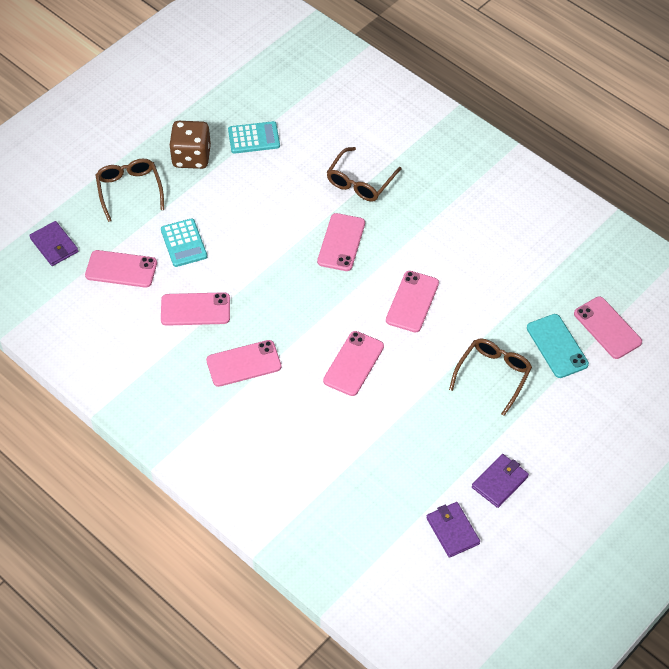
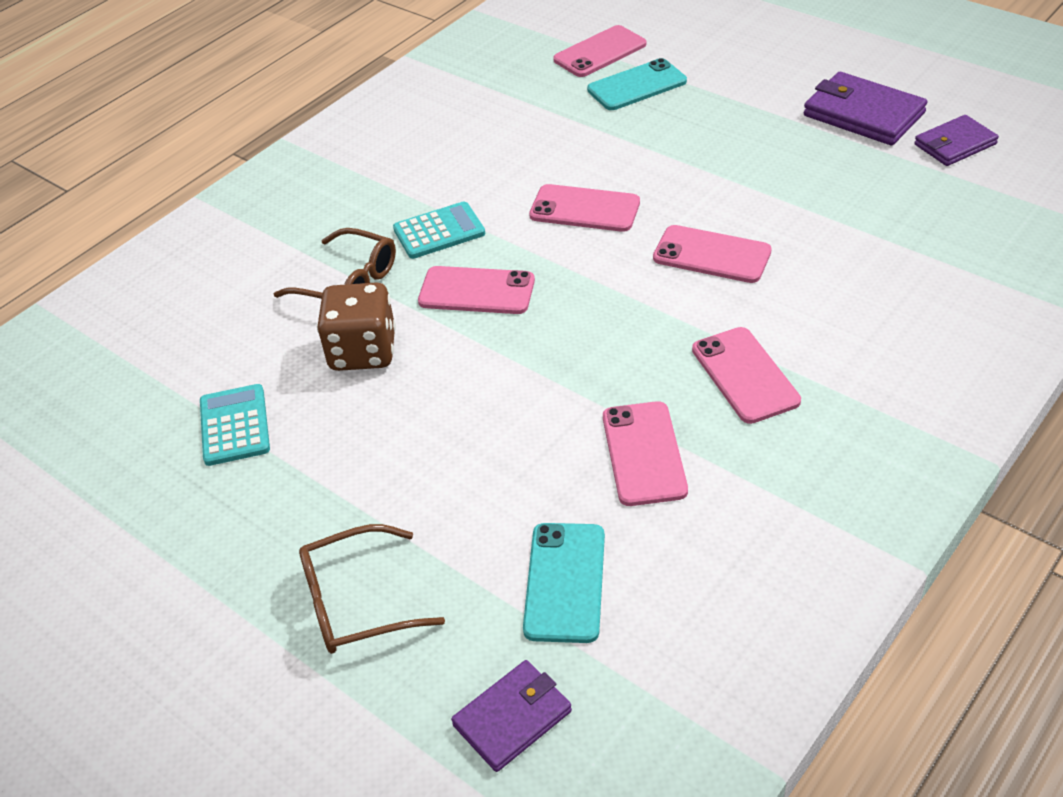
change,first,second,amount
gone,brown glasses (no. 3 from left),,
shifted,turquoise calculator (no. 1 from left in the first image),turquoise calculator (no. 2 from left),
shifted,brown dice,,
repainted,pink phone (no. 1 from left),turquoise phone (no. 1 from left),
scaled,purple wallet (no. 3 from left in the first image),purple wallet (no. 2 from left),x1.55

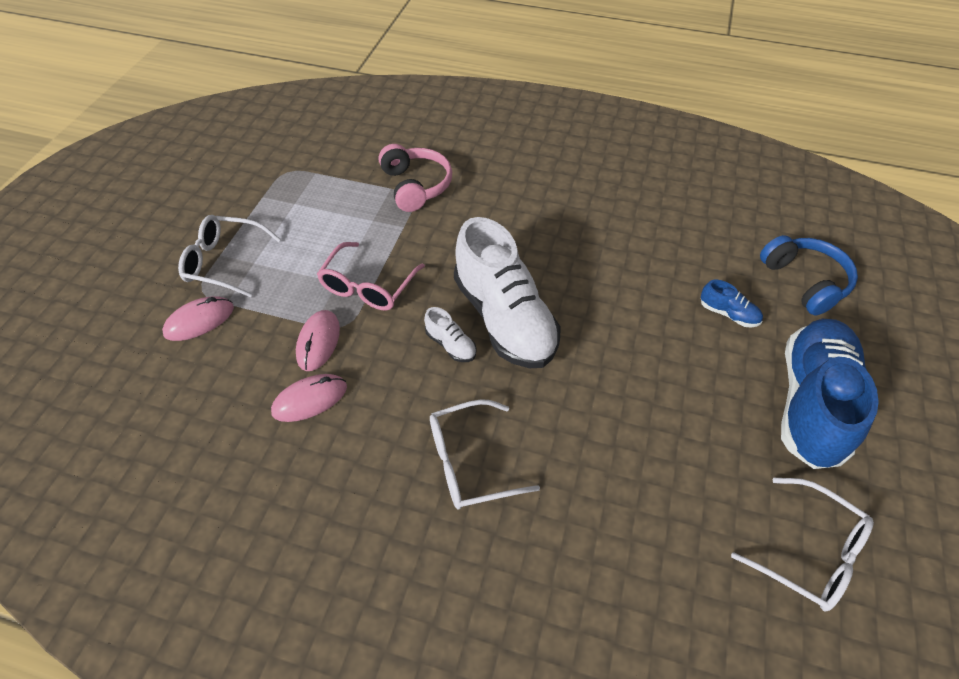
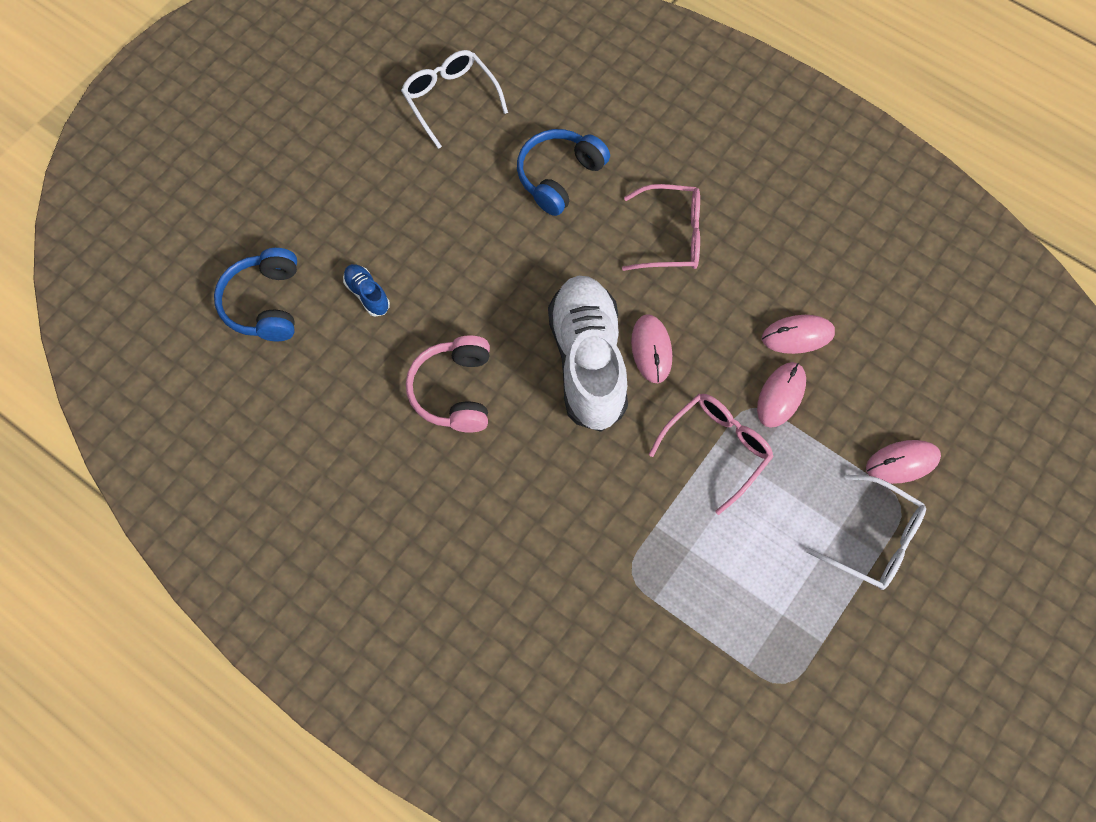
change,first,second,amount
gone,blue shoe (no. 2 from left),,
new,,blue headphones (no. 2 from left),
shifted,pink headphones,,
swapped,white shoe (no. 1 from left),pink mouse (no. 1 from left),
repainted,white glasses (no. 2 from left),pink glasses (no. 1 from left),

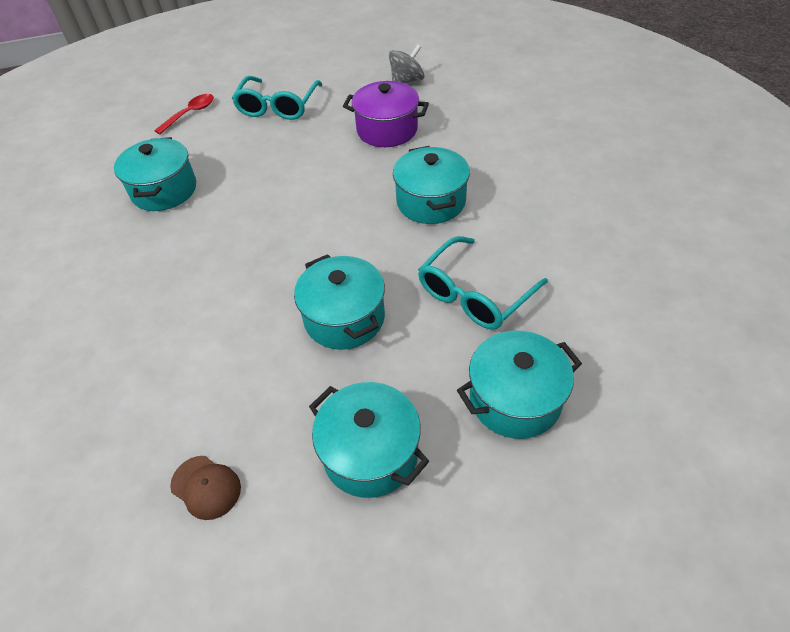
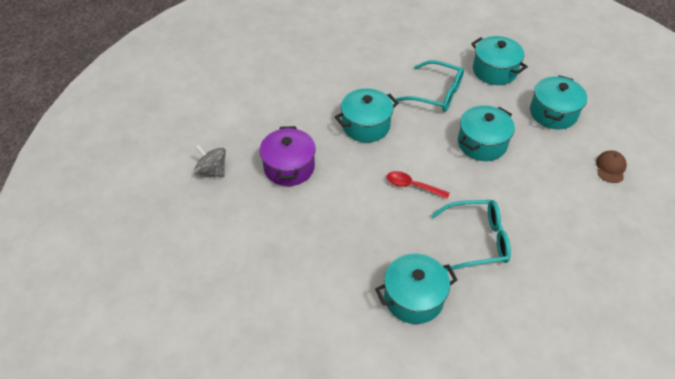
change,first,second,amount
shifted,red spoon,,
shifted,turquoise glasses (no. 1 from left in the first image),turquoise glasses (no. 2 from left),

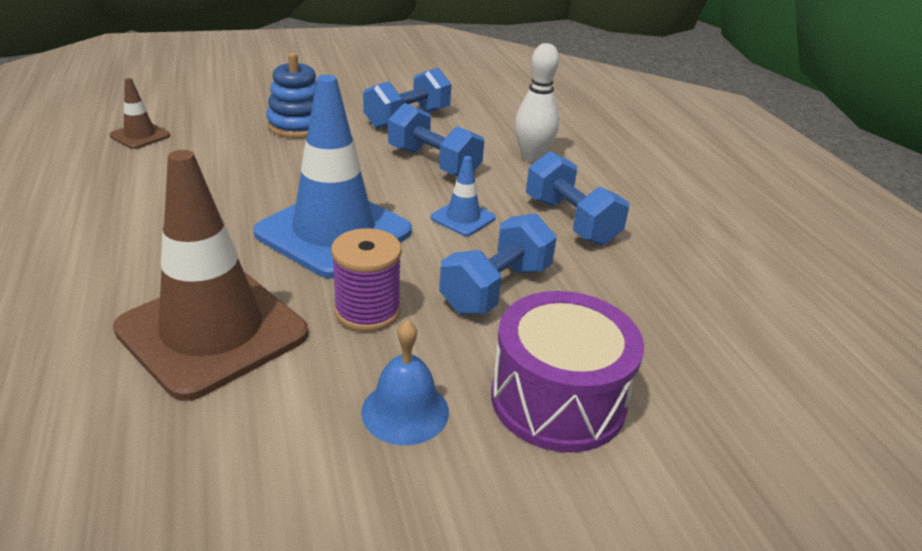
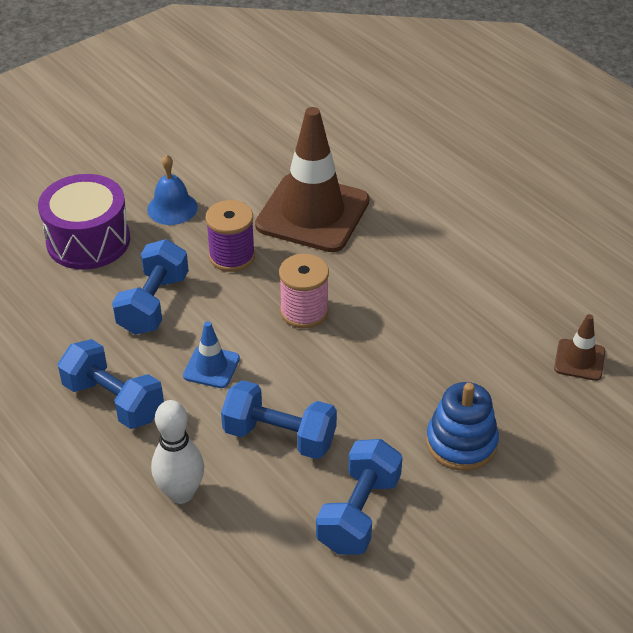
change,first,second,amount
swapped,blue traffic cone (no. 1 from left),pink spool,

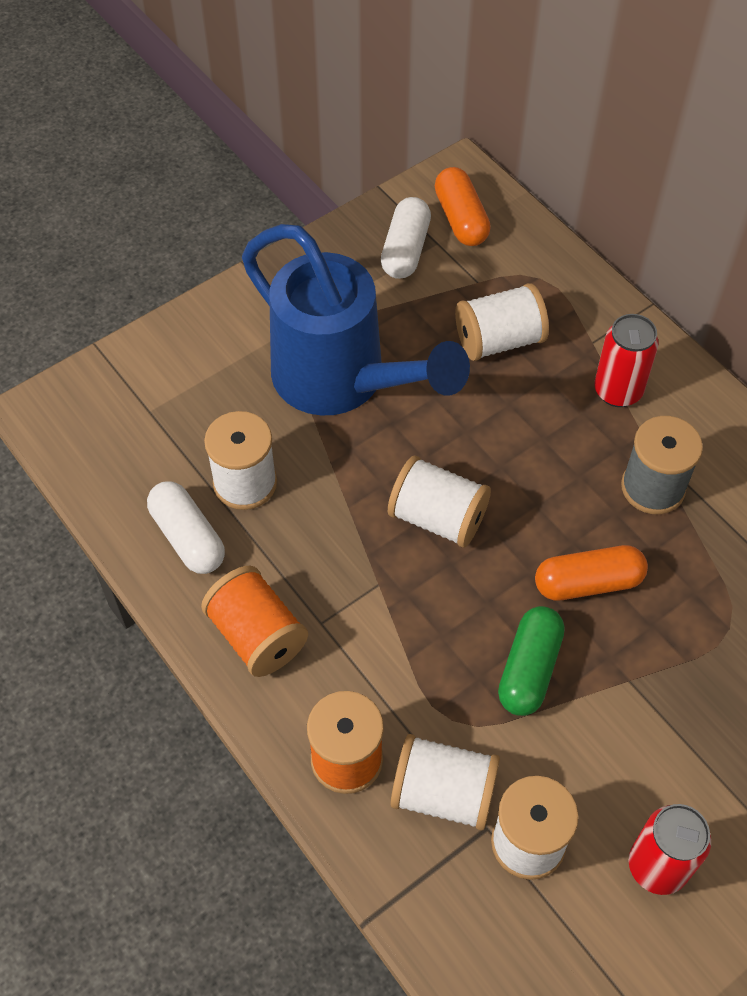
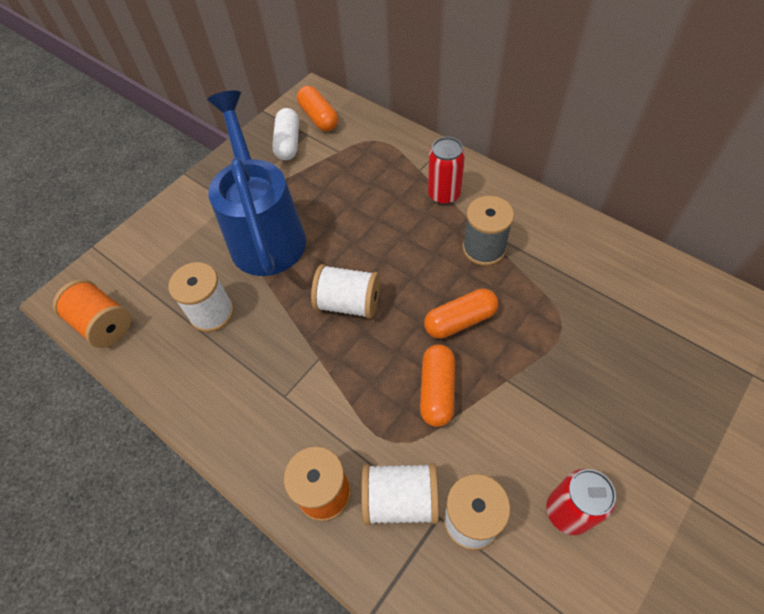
change,first,second,amount
gone,white capsule (no. 1 from left),,
gone,white spool (no. 4 from left),,
shifted,orange spool (no. 1 from left),,
repainted,green capsule,orange capsule (no. 2 from left),
rotated,blue watering can,,135 degrees counterclockwise

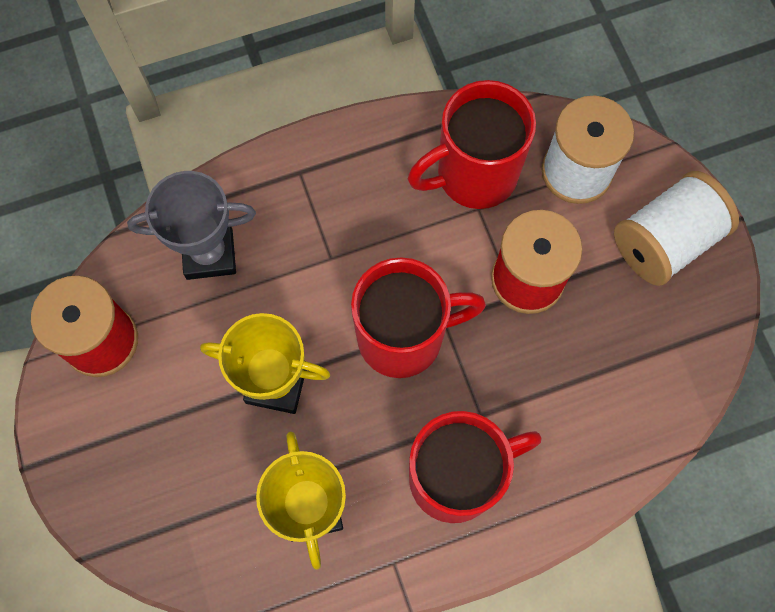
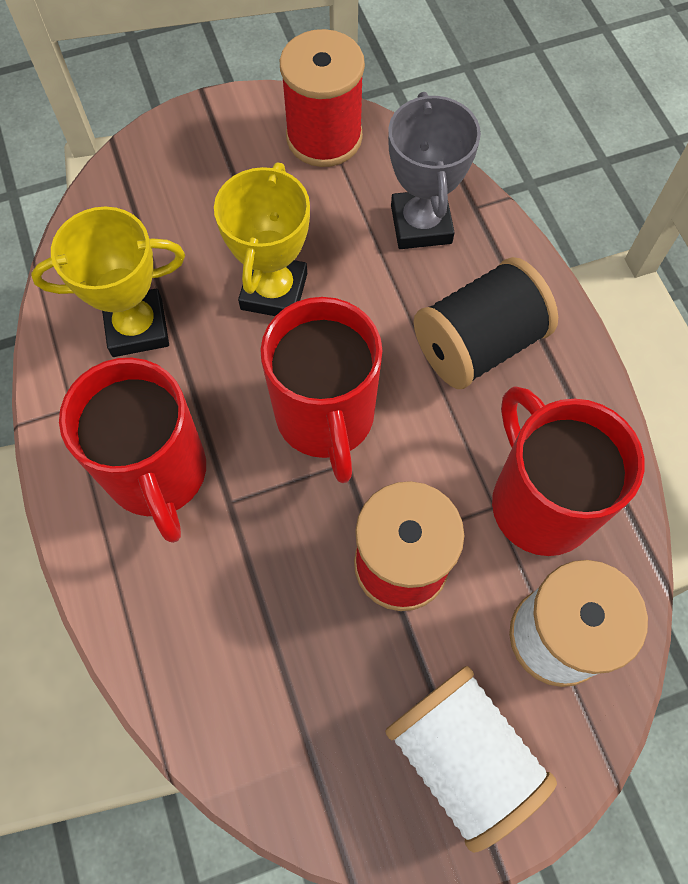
change,first,second,amount
new,,black spool,

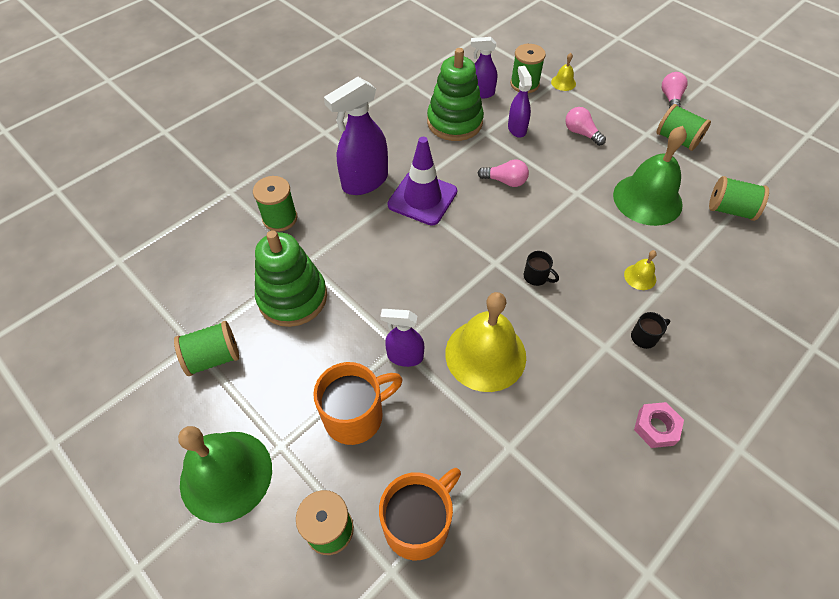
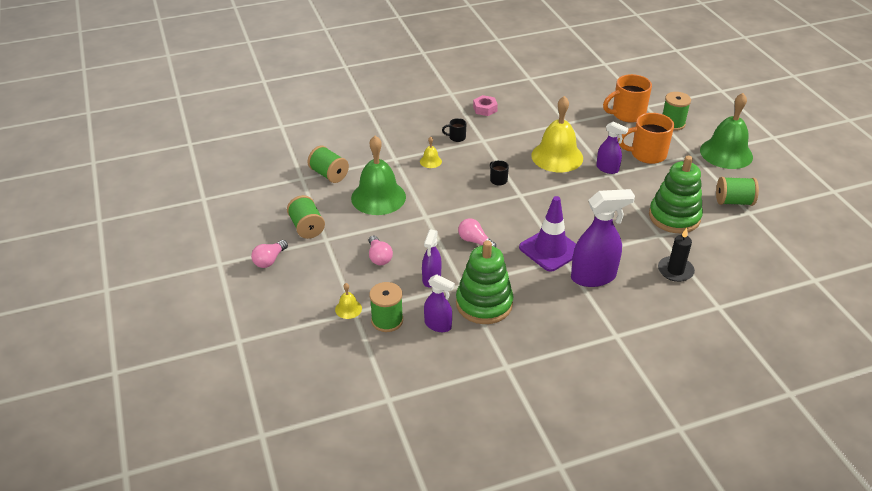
change,first,second,amount
swapped,green spool (no. 2 from left),black candle,

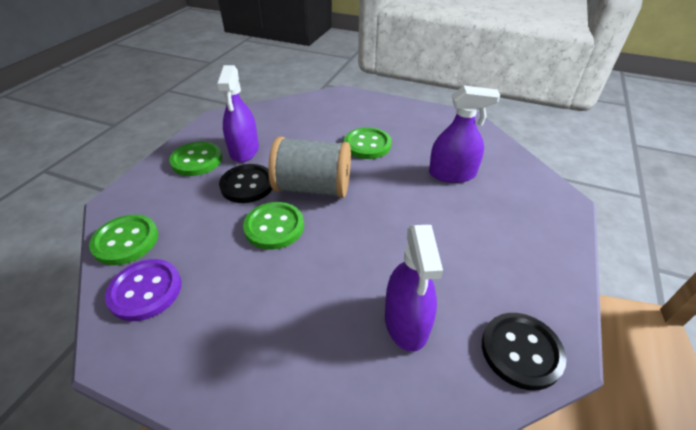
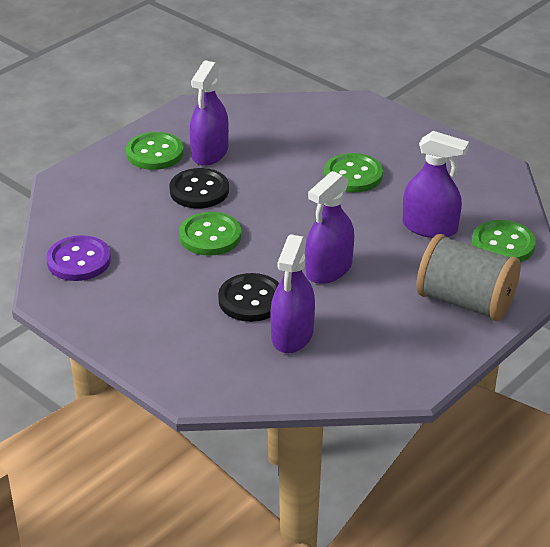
change,first,second,amount
new,,purple spray bottle (no. 3 from left),
shifted,green button (no. 1 from left in the first image),green button (no. 4 from left),
shifted,grey spool,,
shifted,black button (no. 2 from left),,

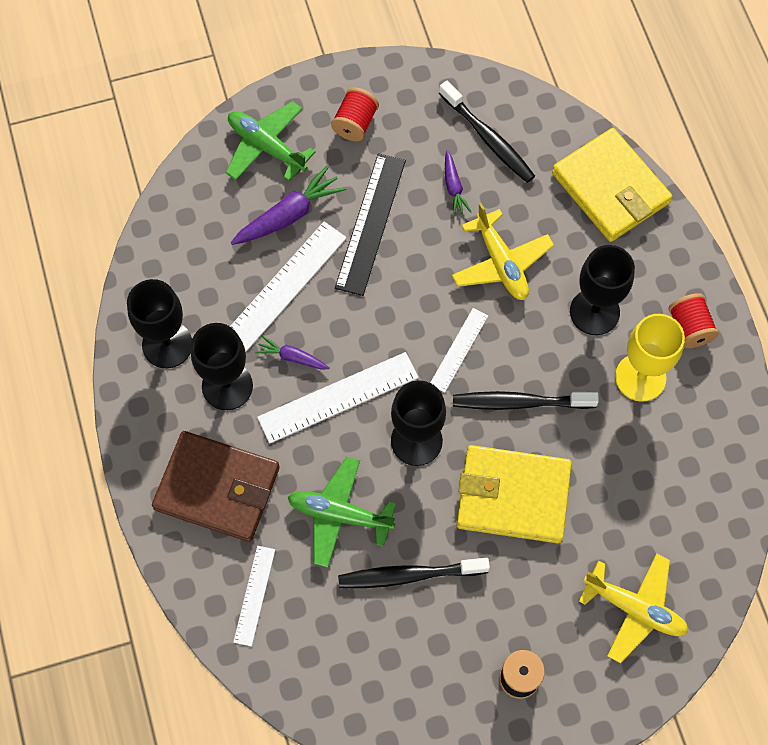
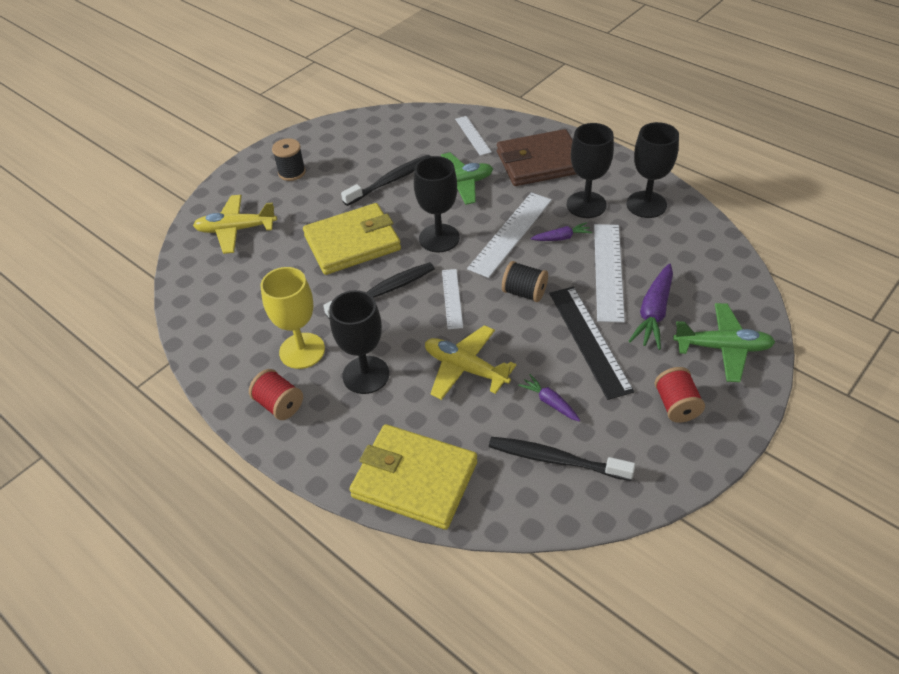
change,first,second,amount
new,,black spool (no. 2 from left),

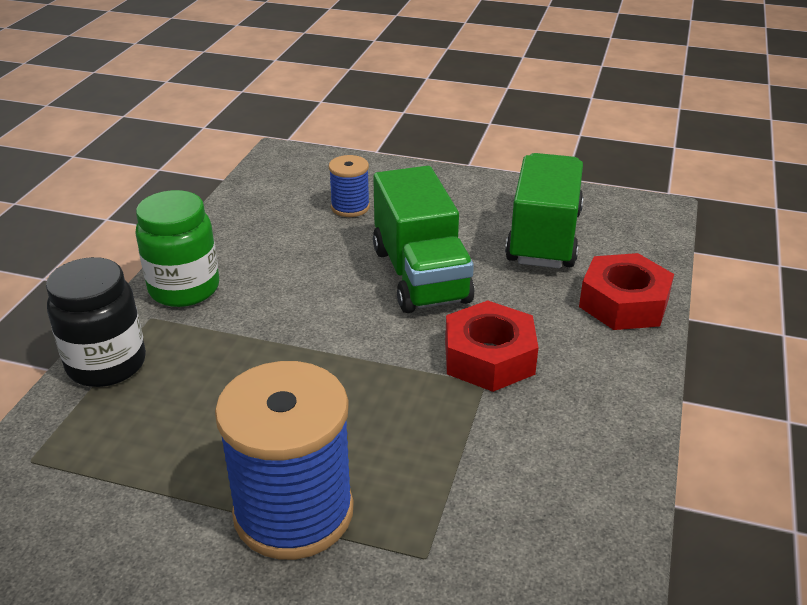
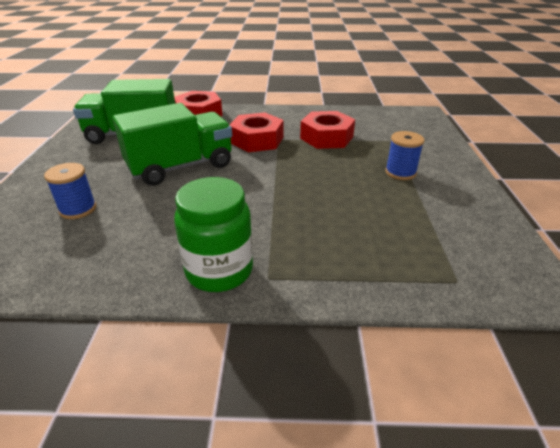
change,first,second,amount
gone,black jar,,
new,,red nut (no. 3 from left),
scaled,blue spool (no. 1 from left in the first image),blue spool (no. 2 from left),x0.49

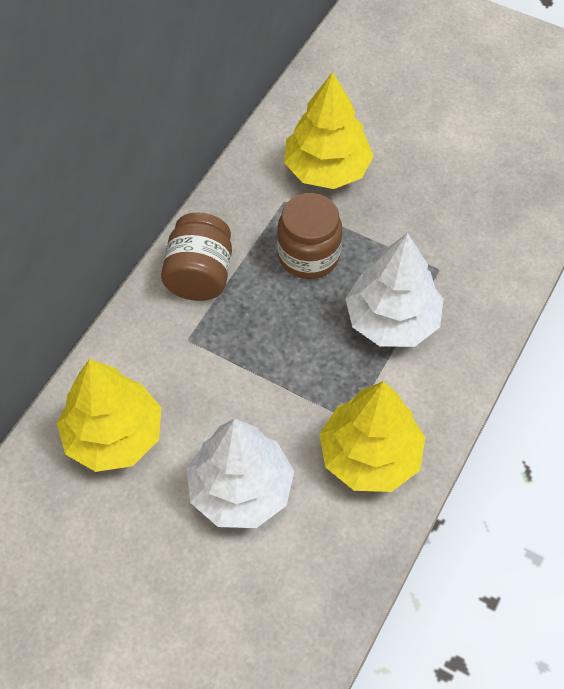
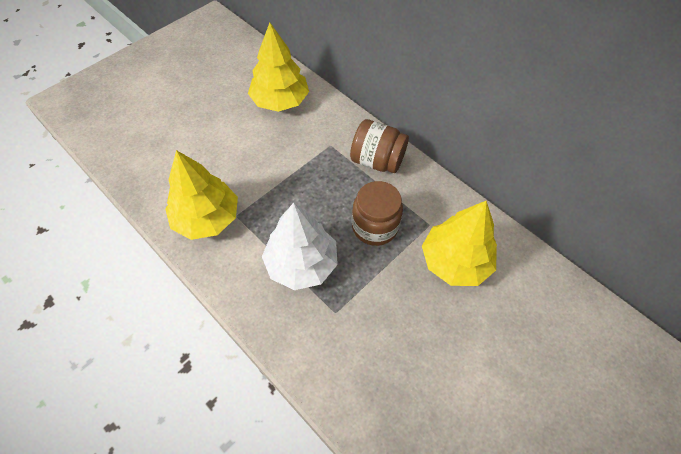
change,first,second,amount
gone,white tree (no. 1 from left),,

